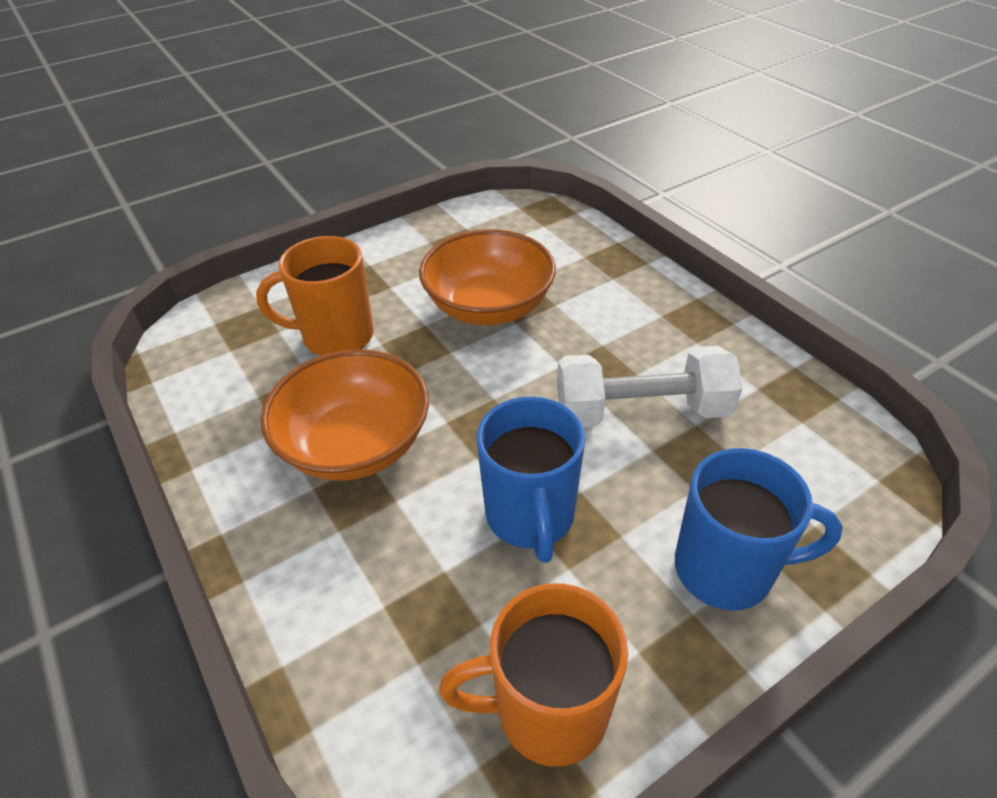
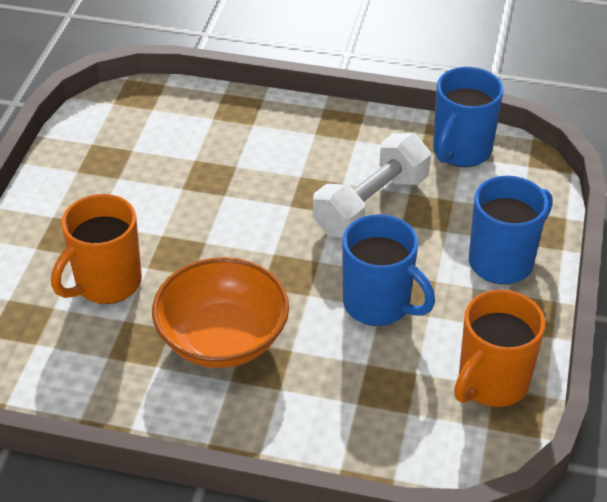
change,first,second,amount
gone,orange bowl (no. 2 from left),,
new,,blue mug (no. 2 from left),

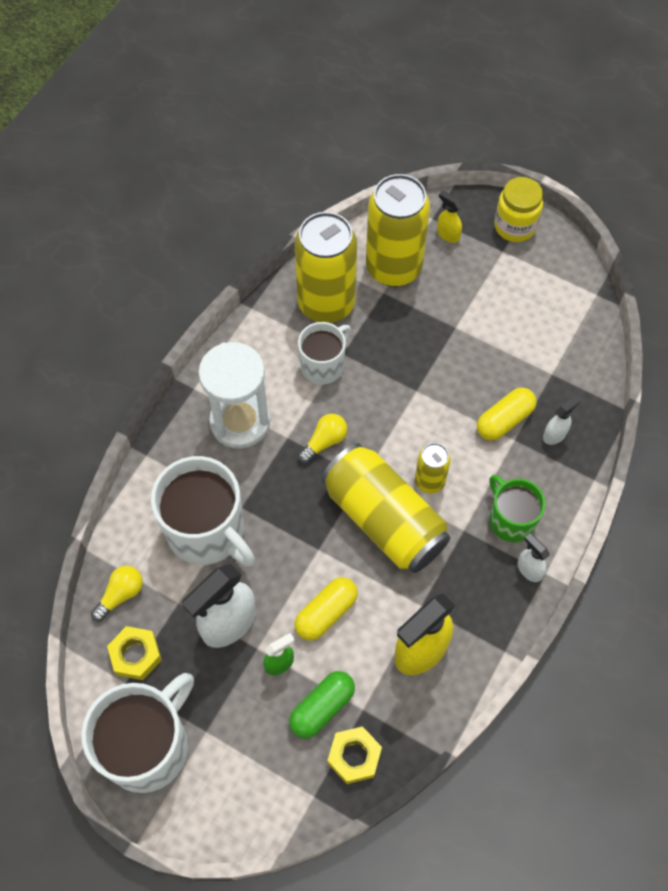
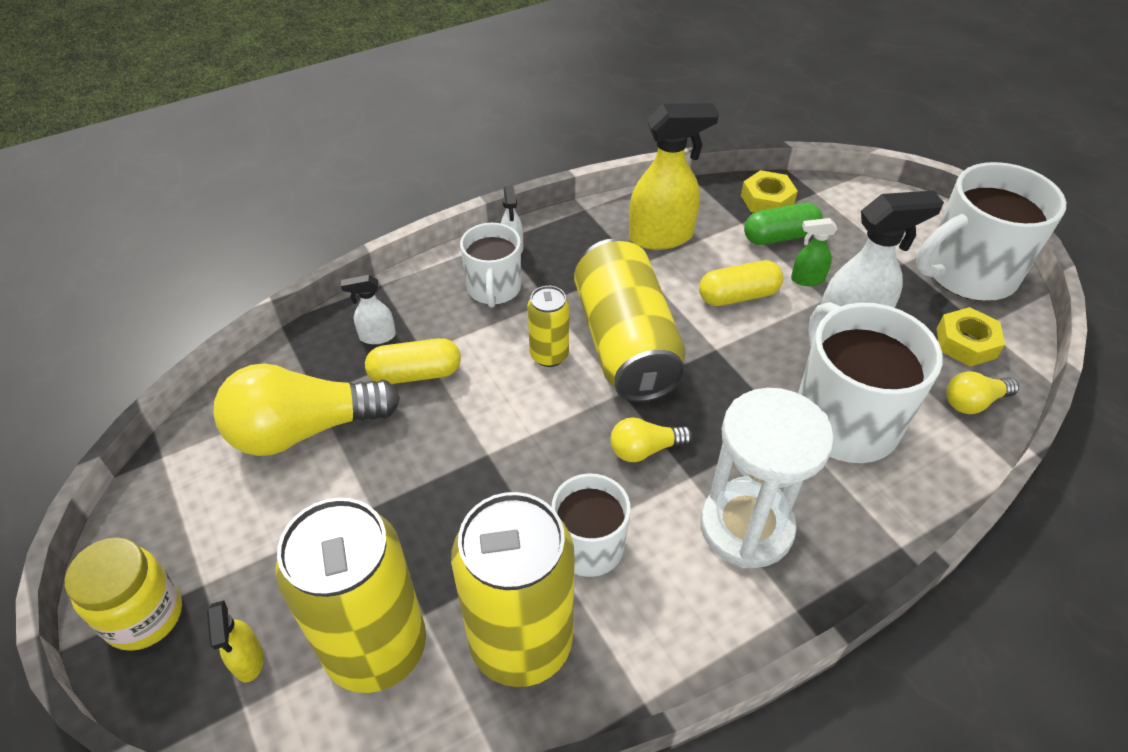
change,first,second,amount
new,,yellow light bulb (no. 1 from left),
repainted,green mug,white mug (no. 1 from left),

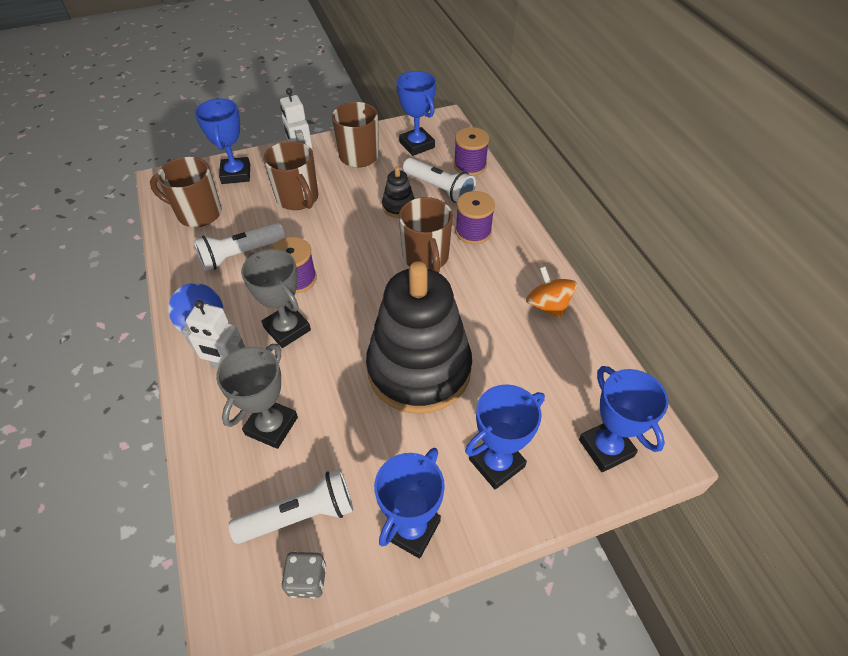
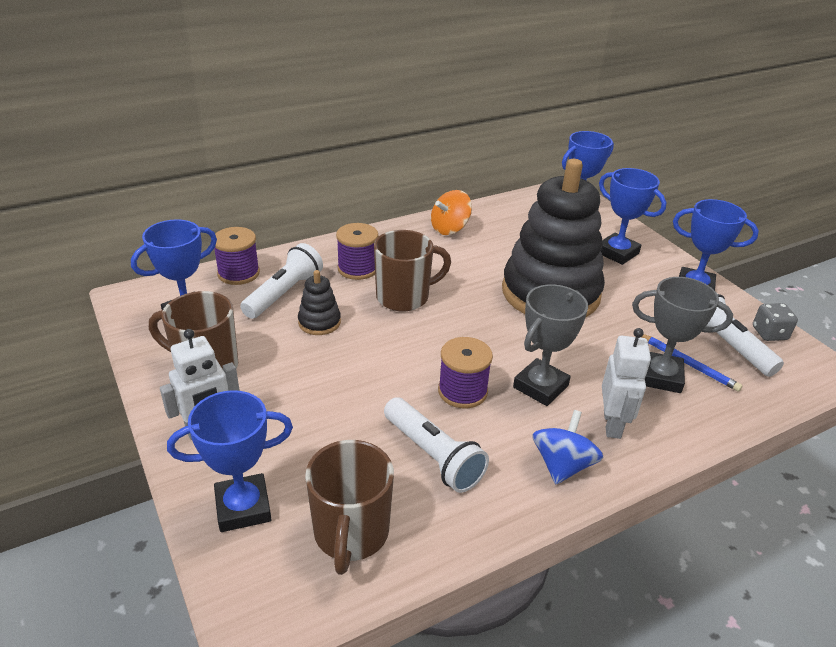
change,first,second,amount
gone,brown mug (no. 2 from left),,
new,,blue pencil,

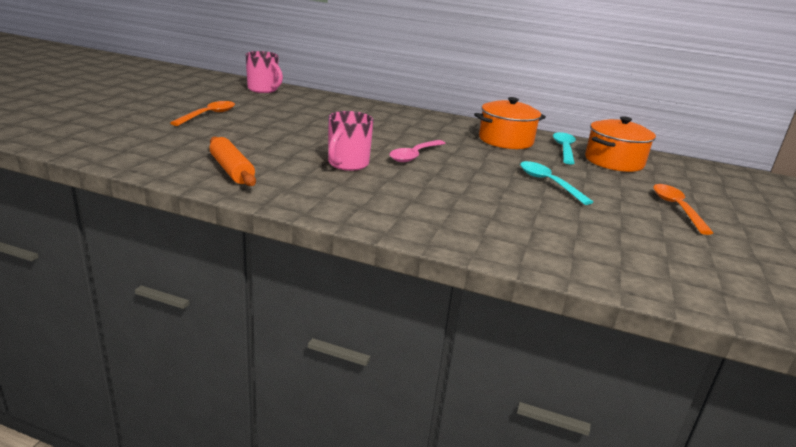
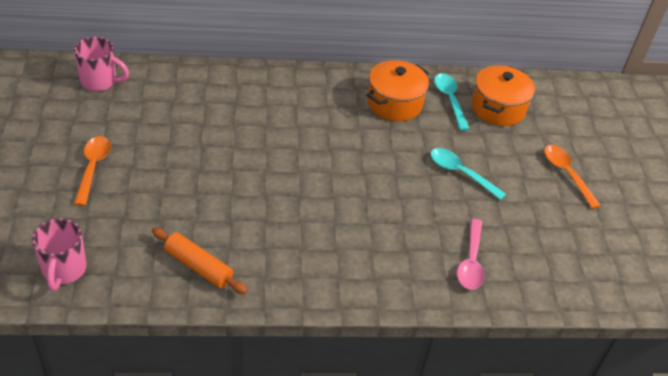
change,first,second,amount
shifted,pink mug (no. 2 from left in the first image),pink mug (no. 1 from left),
shifted,pink spoon,,

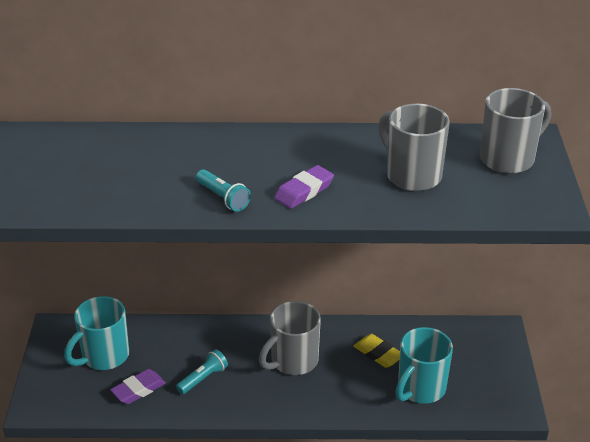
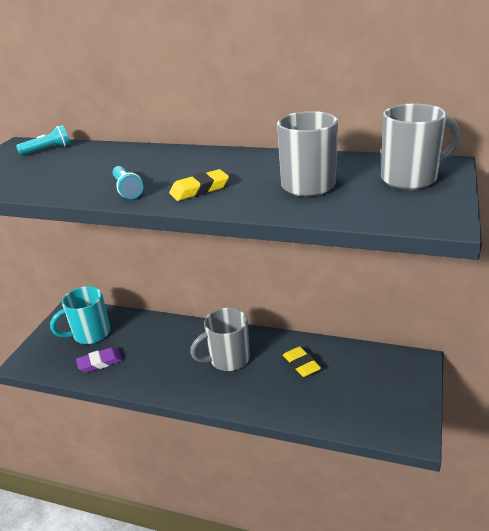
change,first,second,amount
gone,turquoise mug (no. 2 from left),,
shifted,turquoise flashlight (no. 1 from left),,
repainted,purple eraser (no. 2 from left),yellow eraser (no. 1 from left),

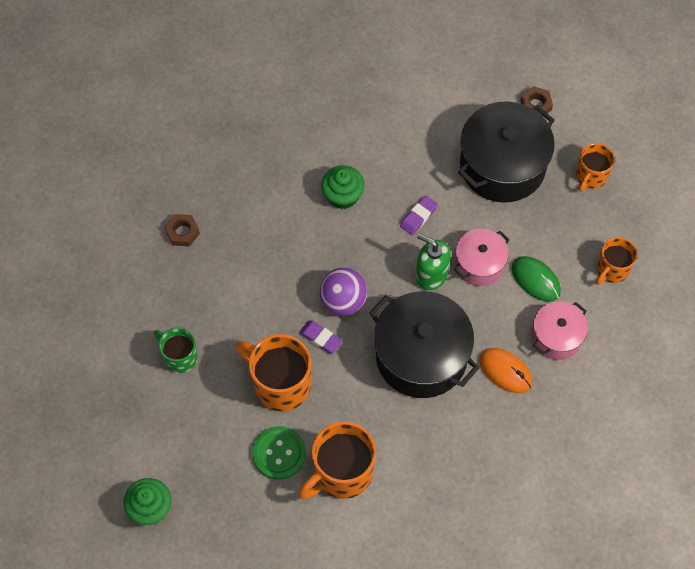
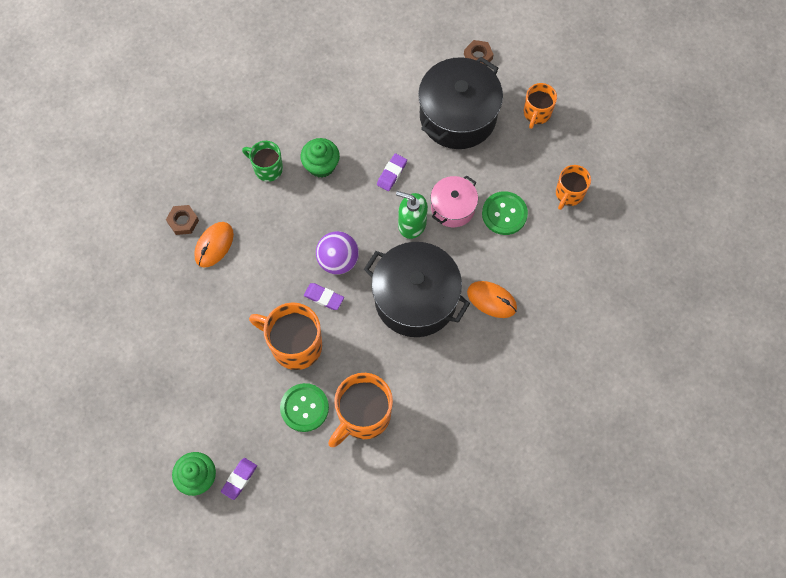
change,first,second,amount
gone,pink pot (no. 2 from left),,
new,,orange mouse (no. 1 from left),
new,,purple eraser (no. 1 from left),
shifted,green mug,,
swapped,green mouse,green button (no. 2 from left),

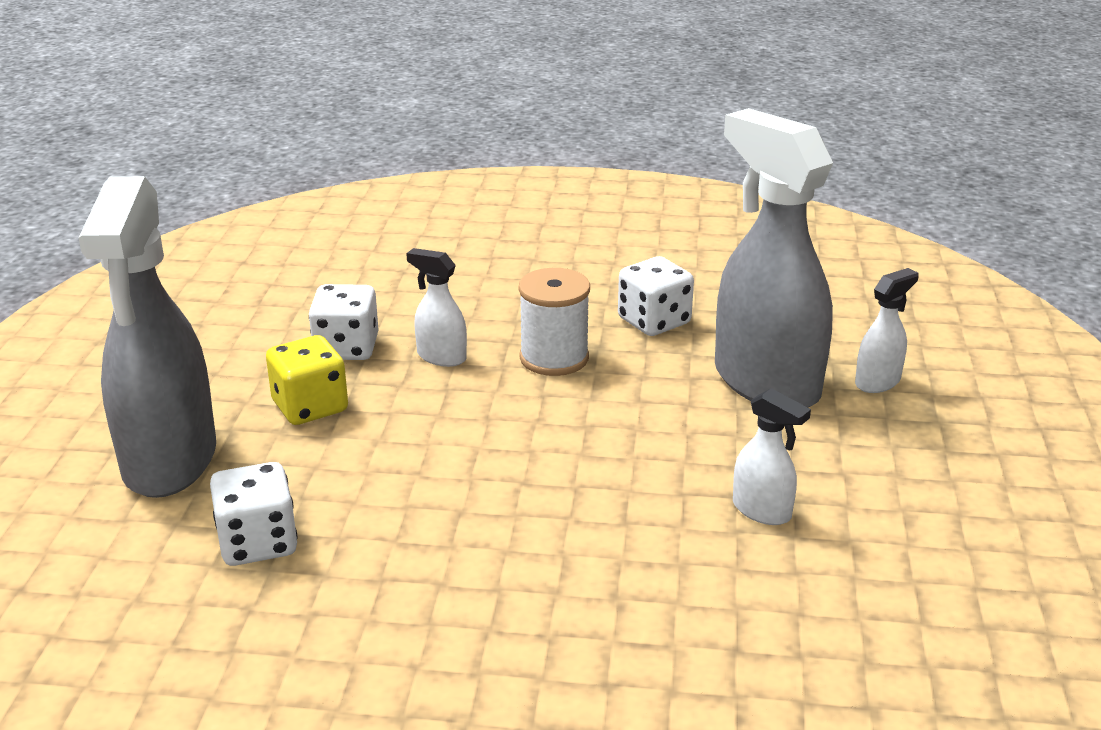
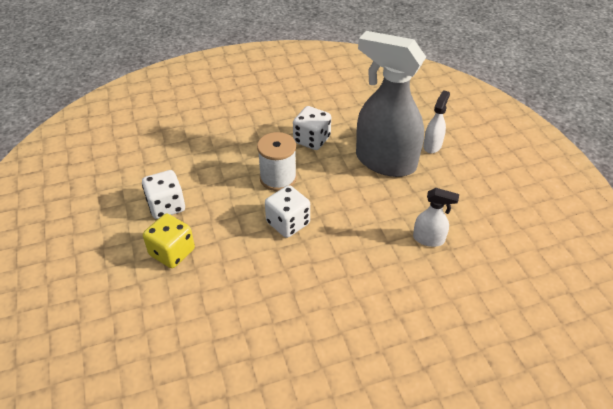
change,first,second,amount
gone,grey spray bottle (no. 1 from left),,
gone,white spray bottle (no. 1 from left),,
shifted,white dice (no. 1 from left in the first image),white dice (no. 2 from left),

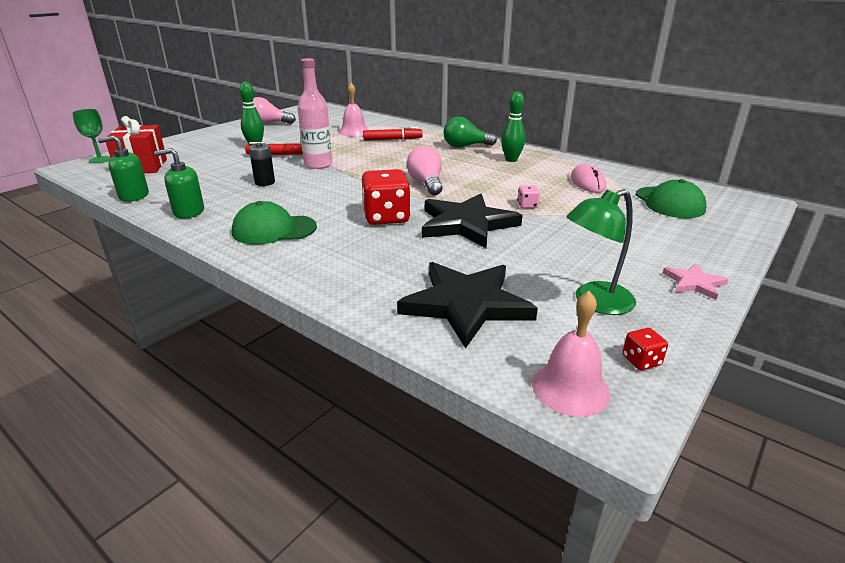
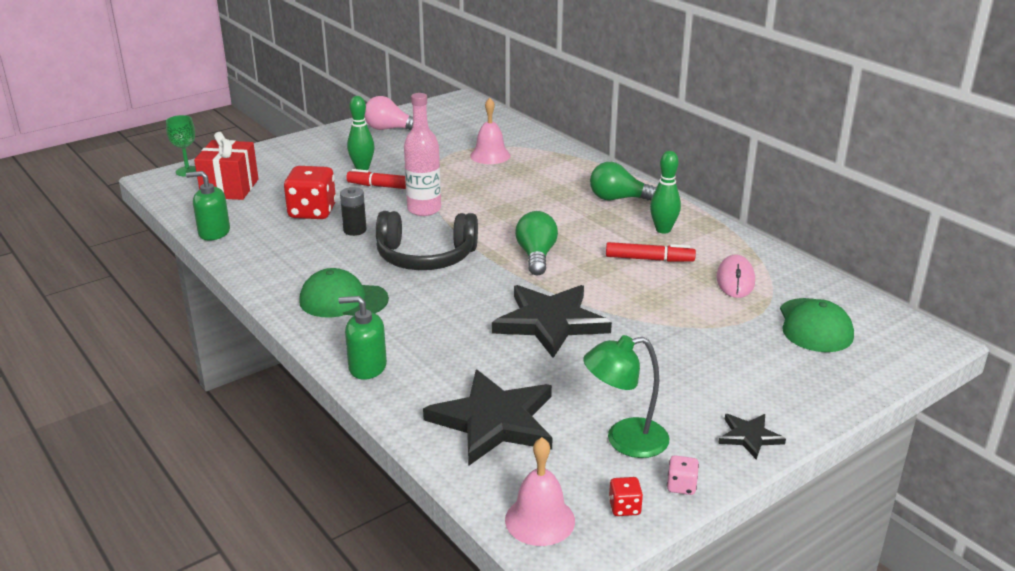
change,first,second,amount
new,,black headphones,
shifted,green soap dispenser (no. 2 from left),,
shifted,red dice (no. 1 from left),,
shifted,red marker (no. 2 from left),,
shifted,pink dice,,
repainted,pink light bulb (no. 2 from left),green light bulb (no. 1 from left),
repainted,pink star,black star (no. 3 from left),

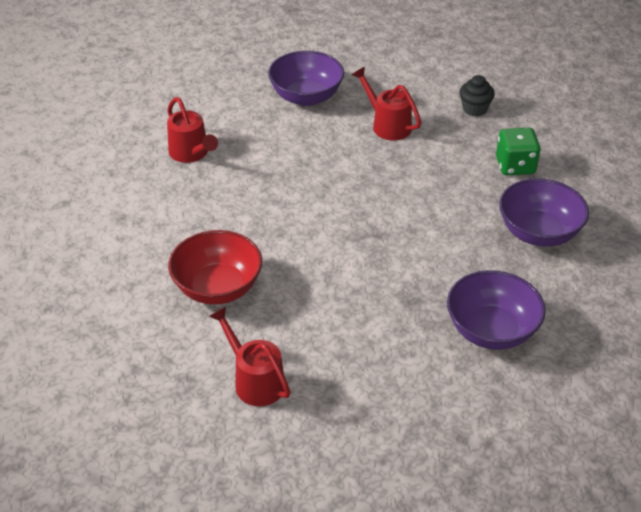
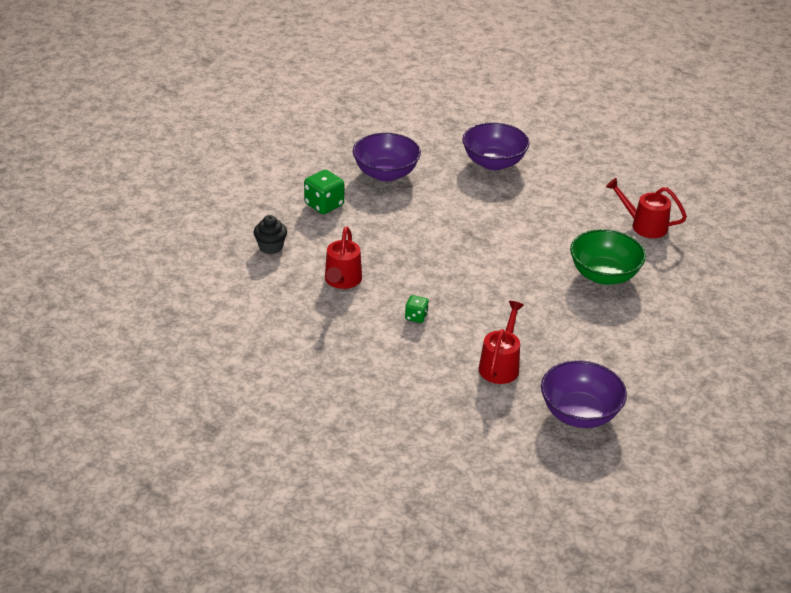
change,first,second,amount
new,,green dice (no. 2 from left),
shifted,purple bowl (no. 1 from left in the first image),purple bowl (no. 3 from left),
repainted,red bowl,green bowl,
rotated,red watering can (no. 2 from left in the first image),red watering can (no. 3 from left),105 degrees clockwise

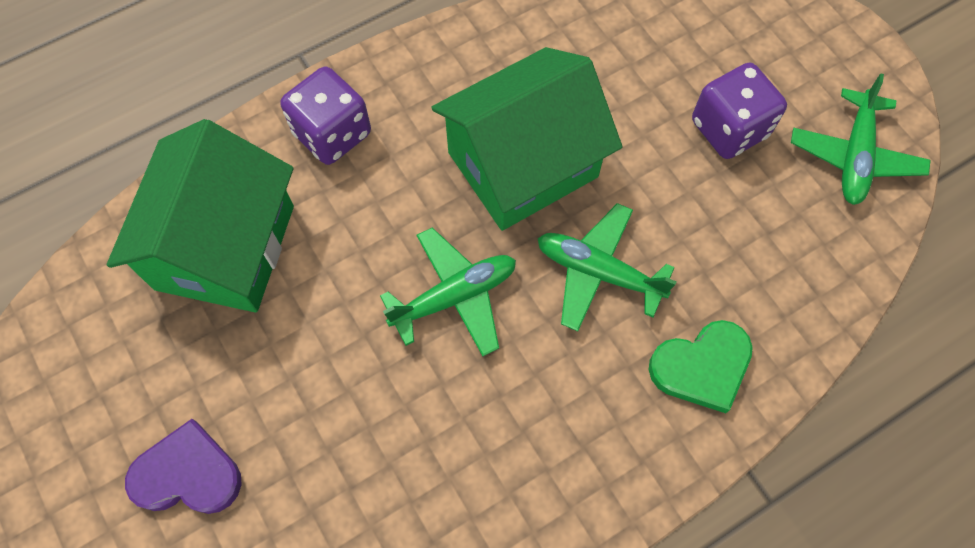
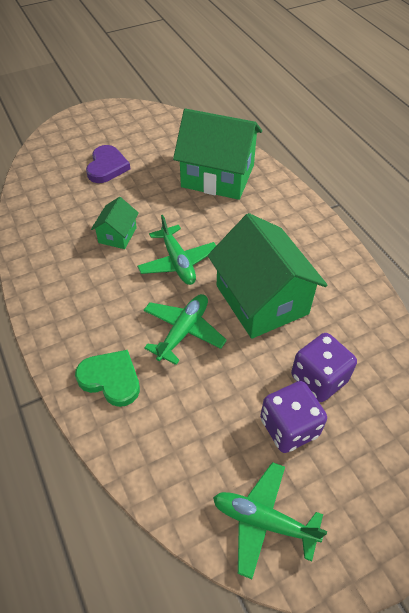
change,first,second,amount
new,,green house (no. 1 from left),
shifted,purple dice (no. 1 from left in the first image),purple dice (no. 2 from left),
rotated,green heart,,135 degrees clockwise

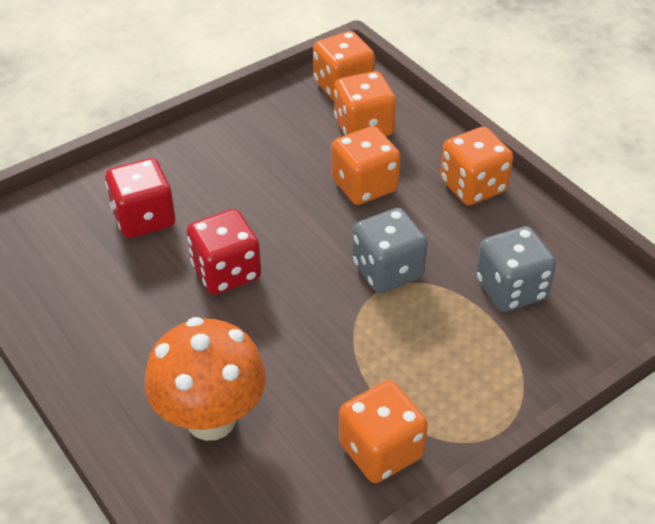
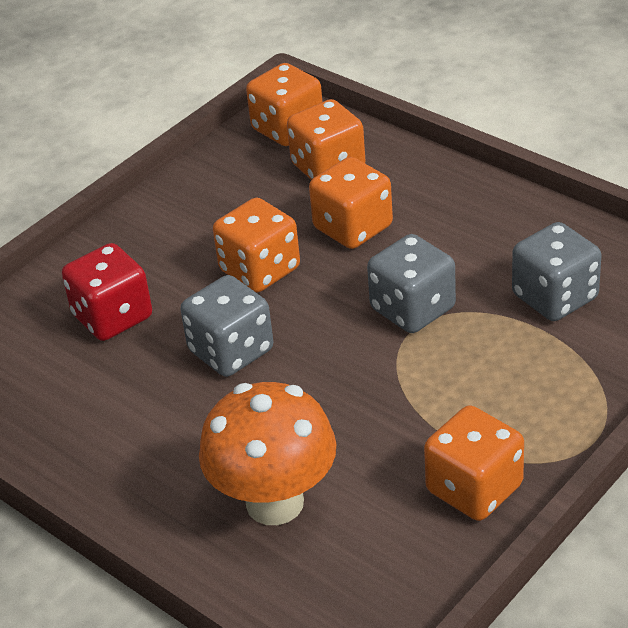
change,first,second,amount
shifted,orange dice (no. 5 from left in the first image),orange dice (no. 1 from left),
repainted,red dice (no. 2 from left),grey dice (no. 1 from left),

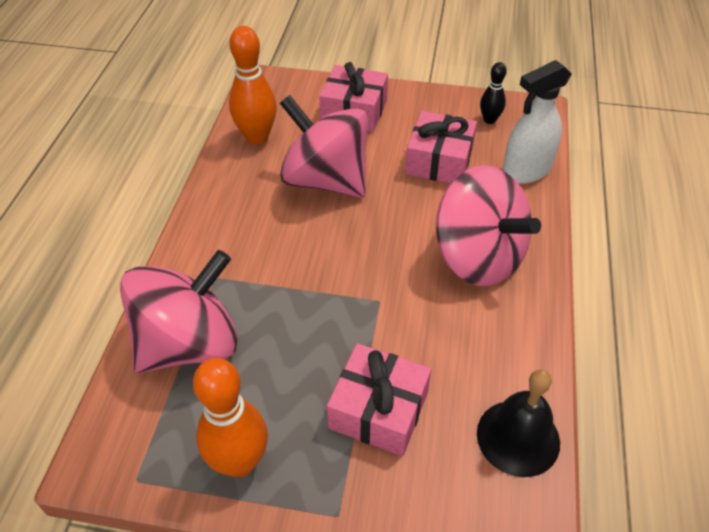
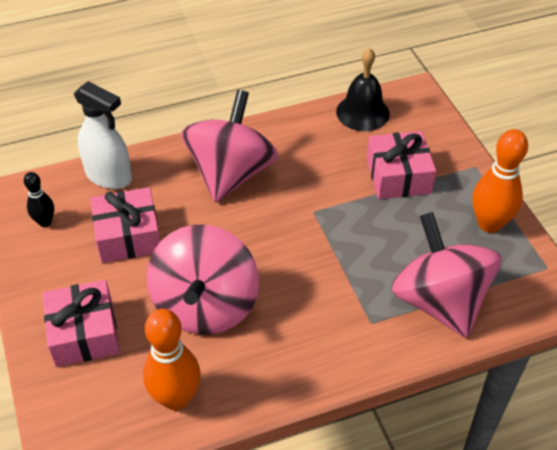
change,first,second,amount
rotated,pink spinning top (no. 1 from left in the first image),pink spinning top (no. 3 from left),45 degrees clockwise

